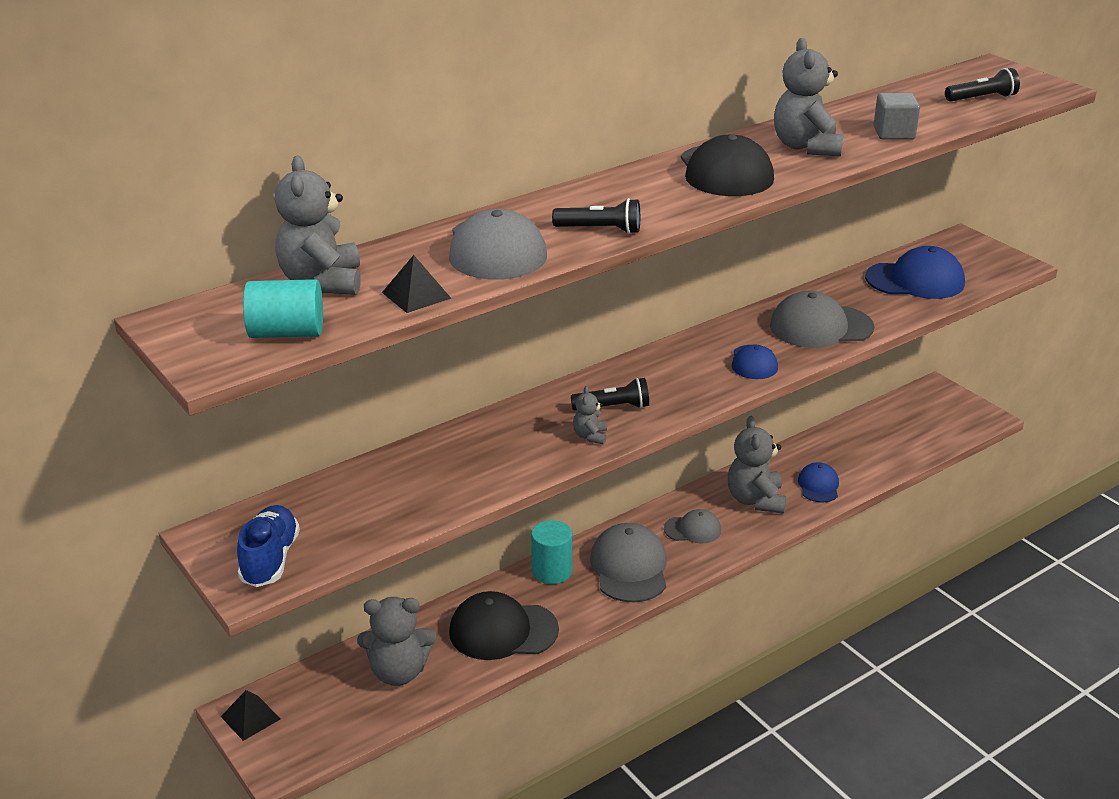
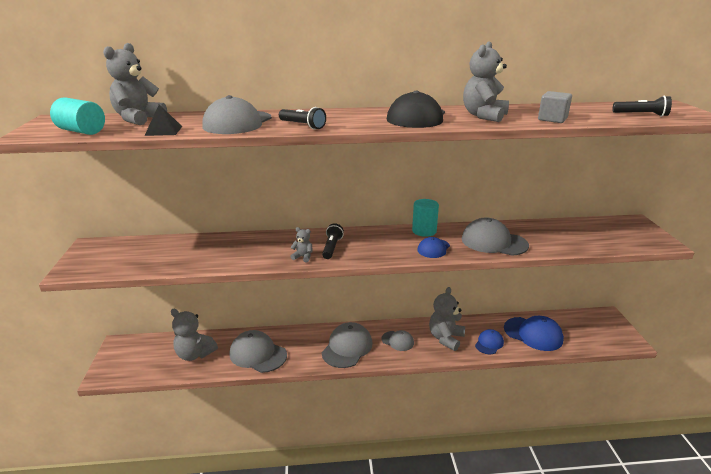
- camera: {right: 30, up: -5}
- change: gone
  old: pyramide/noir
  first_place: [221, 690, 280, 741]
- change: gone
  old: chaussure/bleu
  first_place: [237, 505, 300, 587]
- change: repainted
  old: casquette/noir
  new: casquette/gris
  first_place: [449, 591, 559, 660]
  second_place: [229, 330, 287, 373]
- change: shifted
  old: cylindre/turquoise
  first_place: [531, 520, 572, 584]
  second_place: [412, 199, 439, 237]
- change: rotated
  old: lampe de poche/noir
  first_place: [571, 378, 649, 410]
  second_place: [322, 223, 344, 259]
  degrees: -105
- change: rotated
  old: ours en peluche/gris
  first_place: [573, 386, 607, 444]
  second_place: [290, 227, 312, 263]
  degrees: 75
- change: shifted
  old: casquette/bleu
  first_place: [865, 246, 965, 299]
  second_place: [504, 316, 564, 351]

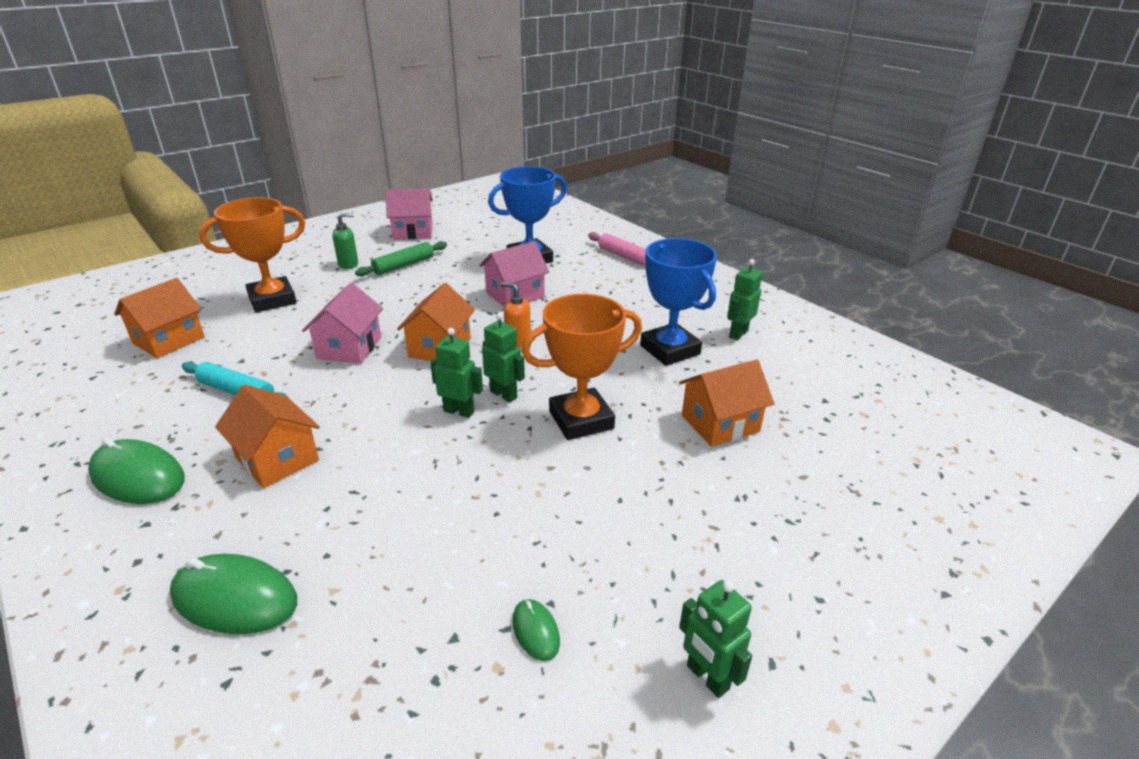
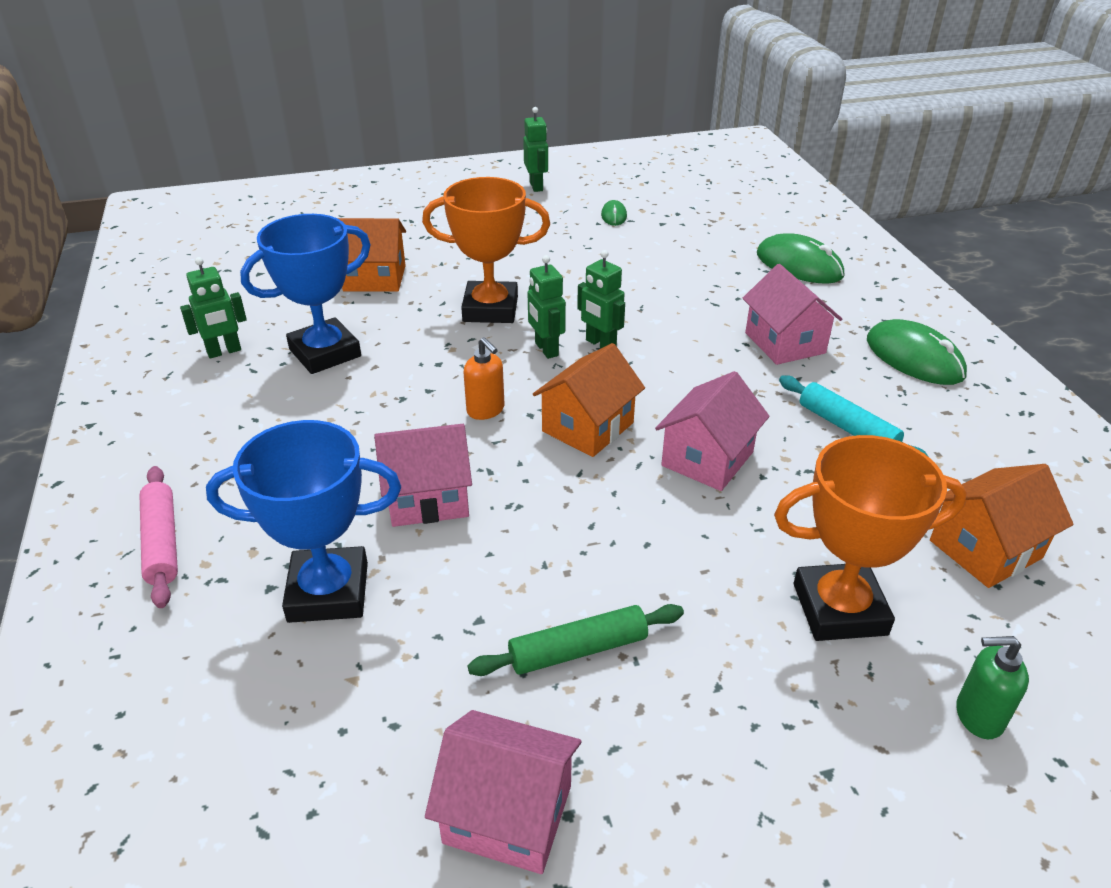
- camera: {right: -155, up: 5}
- change: repainted
  old: maison/orange
  new: maison/rose
  first_place: [215, 384, 320, 488]
  second_place: [742, 264, 842, 365]
- change: shifted
  old: distributeur de savon/vert
  first_place: [333, 213, 358, 269]
  second_place: [956, 636, 1029, 739]
- change: rotated
  old: trophée/bleu
  first_place: [640, 238, 717, 366]
  second_place: [240, 214, 371, 374]
  degrees: 60

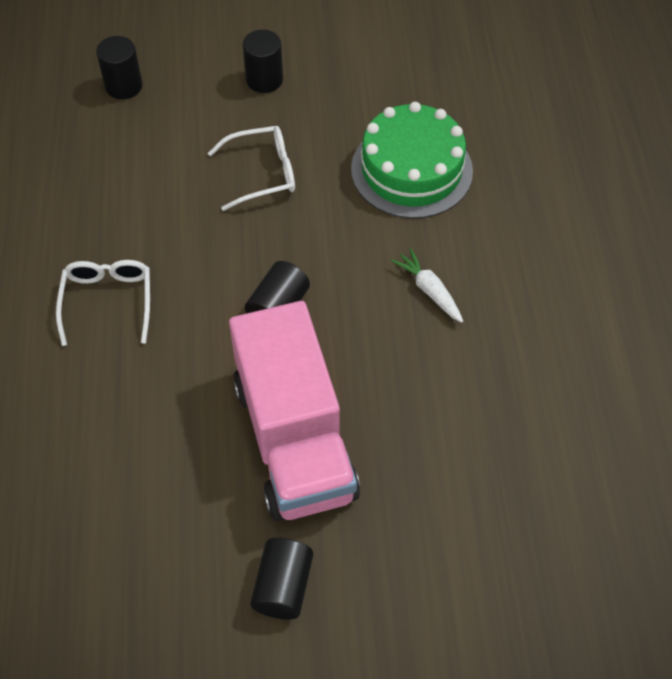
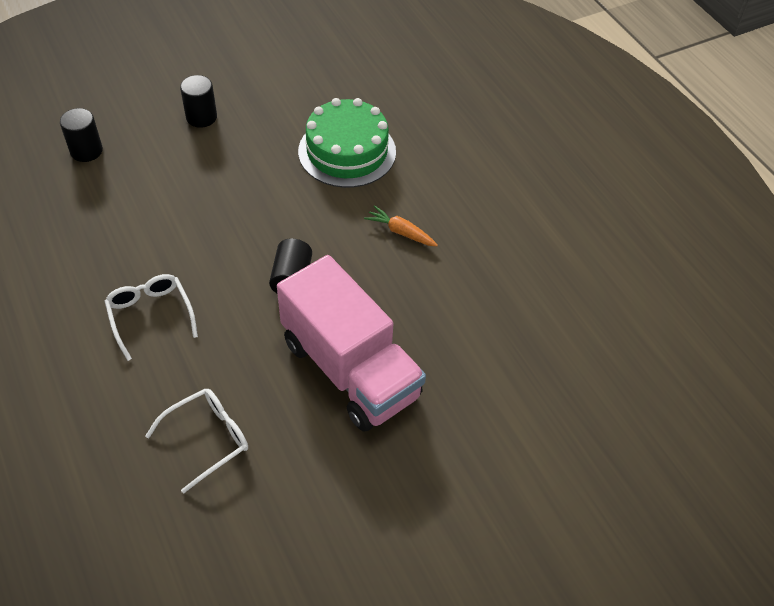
- camera: {right: -25, up: -5}
- change: shifted
  old: lunettes/blanc
  first_place: [208, 126, 295, 211]
  second_place: [145, 389, 248, 493]
- change: gone
  old: cylindre/noir
  first_place: [250, 538, 313, 619]
- change: repainted
  old: carotte/blanc
  new: carotte/orange
  first_place: [391, 248, 463, 323]
  second_place: [364, 205, 438, 246]

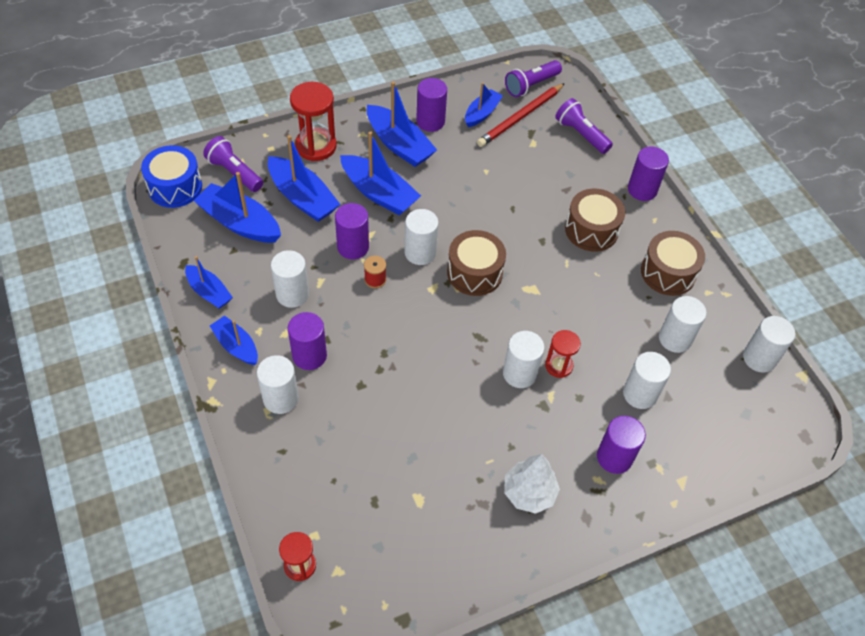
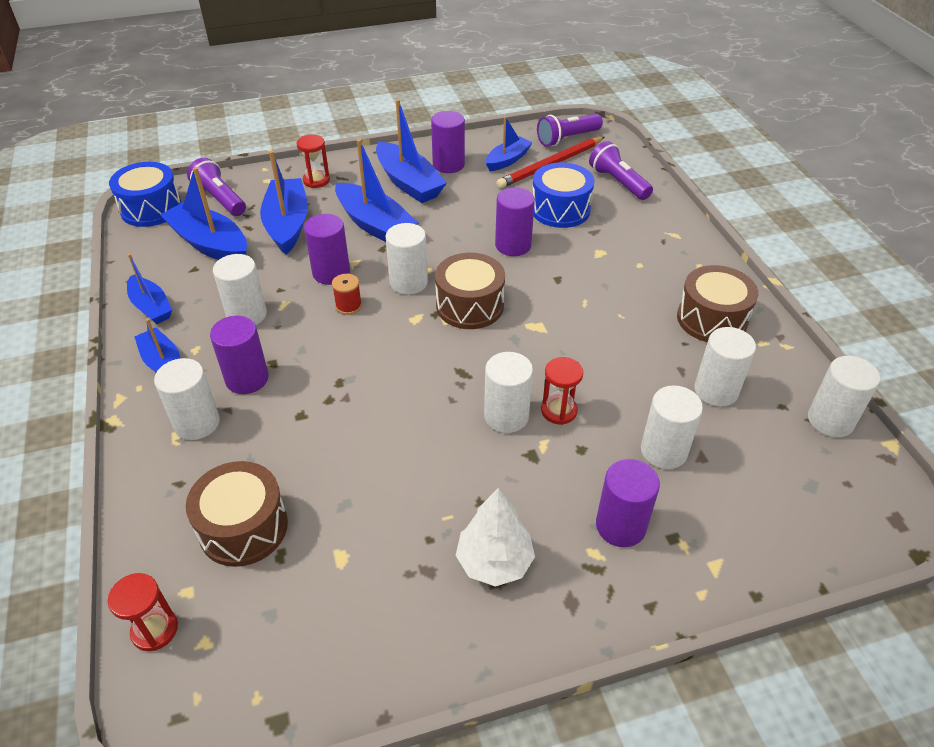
- camera: {right: 10, up: -10}
- change: rotated
  old: bateau/bleu
  first_place: [268, 135, 340, 222]
  second_place: [260, 150, 308, 255]
  degrees: -150
- change: scaled
  old: sablier/rouge
  first_place: [290, 82, 337, 161]
  second_place: [297, 134, 330, 188]
  factor: 0.59
- change: shifted
  old: tambour/marron
  first_place: [565, 189, 625, 252]
  second_place: [186, 461, 288, 567]
- change: shifted
  old: cylindre/violet
  first_place: [628, 147, 669, 201]
  second_place: [495, 187, 535, 256]
- change: new
  new: tambour/bleu
  second_place: [532, 163, 595, 228]

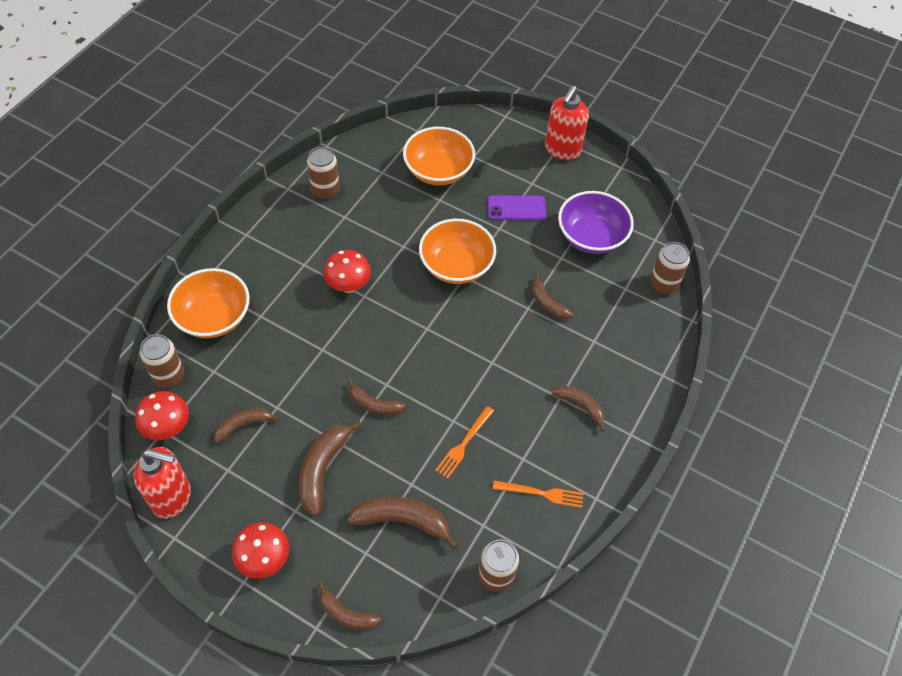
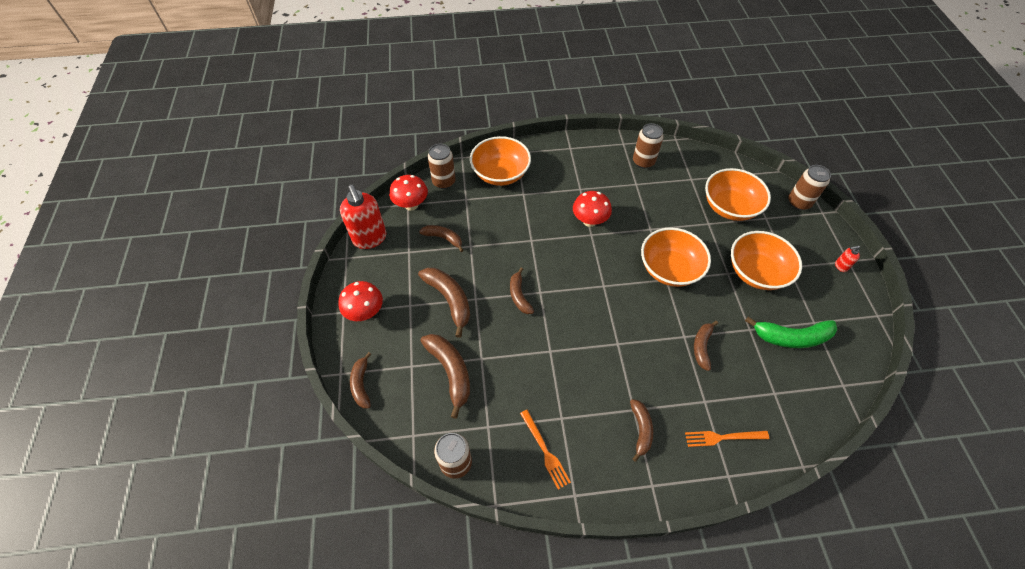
- camera: {right: 55, up: 0}
- change: rotated
  old: banane/marron
  first_place: [299, 421, 362, 516]
  second_place: [418, 268, 470, 338]
  degrees: 75
- change: shifted
  old: fourchette/orange
  first_place: [435, 406, 494, 479]
  second_place: [685, 431, 769, 447]
- change: swapped
  old: téléphone/violet
  new: bol/orange
  first_place: [487, 195, 546, 220]
  second_place: [731, 231, 802, 290]
- change: scaled
  old: distributeur de savon/rouge
  first_place: [545, 85, 589, 160]
  second_place: [835, 246, 860, 272]
  factor: 0.42
- change: swapped
  old: bol/violet
  new: banane/vert
  first_place: [558, 191, 634, 254]
  second_place: [745, 317, 837, 348]
- change: shifted
  old: canette/marron
  first_place: [650, 242, 690, 294]
  second_place: [788, 165, 831, 210]

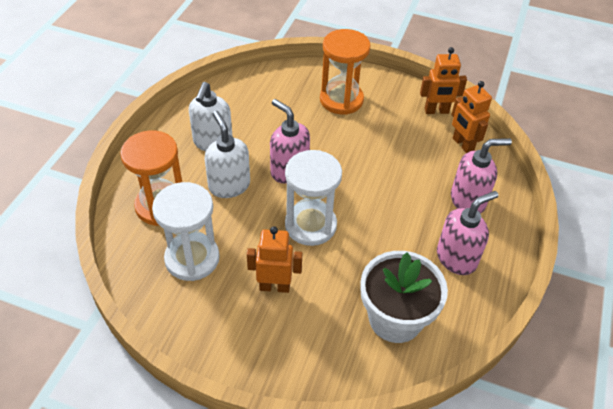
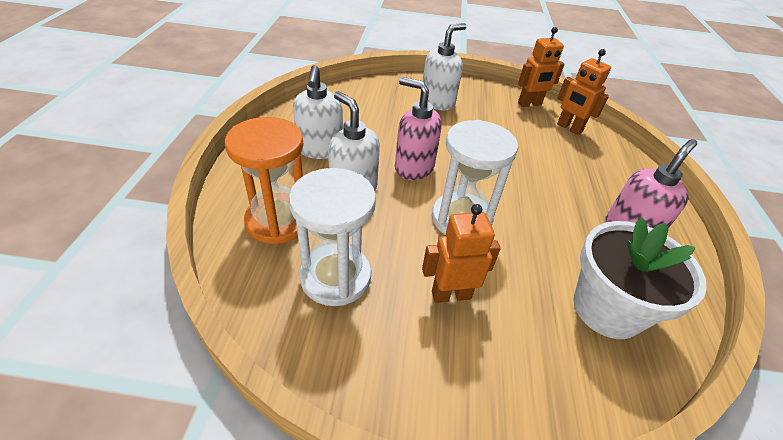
- camera: {right: -15, up: -5}
- change: swapped
  old: sablier/orange
  new: distributeur de savon/blanc
  first_place: [320, 29, 371, 115]
  second_place: [423, 23, 467, 110]
- change: gone
  old: distributeur de savon/rose
  first_place: [451, 138, 512, 214]

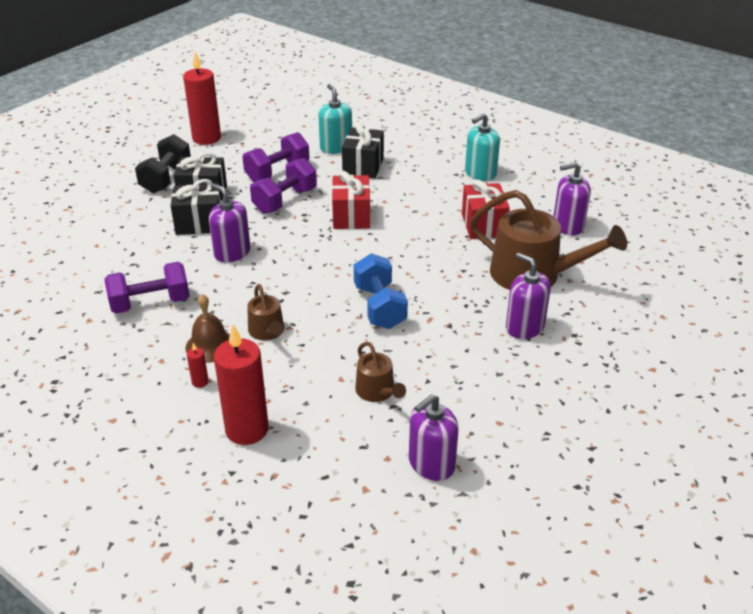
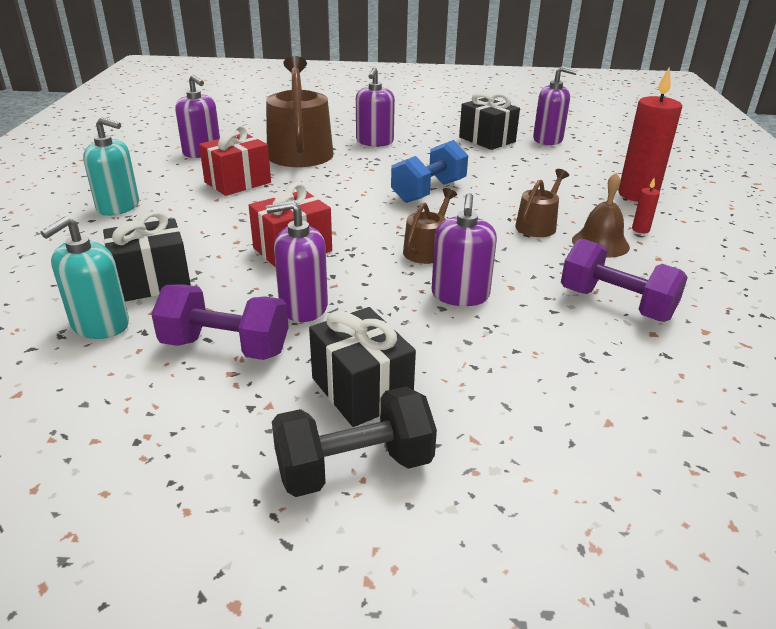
- camera: {right: -125, up: -5}
- change: shifted
  old: cadeau/noir
  first_place: [171, 179, 221, 235]
  second_place: [459, 92, 520, 150]
- change: gone
  old: bougie/rouge
  first_place: [183, 52, 221, 145]
- change: swapped
  old: haltère/violet
  new: distributeur de savon/violet
  first_place: [250, 158, 317, 214]
  second_place: [266, 201, 328, 322]
- change: shifted
  old: arrosoir/marron
  first_place: [355, 342, 406, 402]
  second_place: [403, 188, 457, 264]

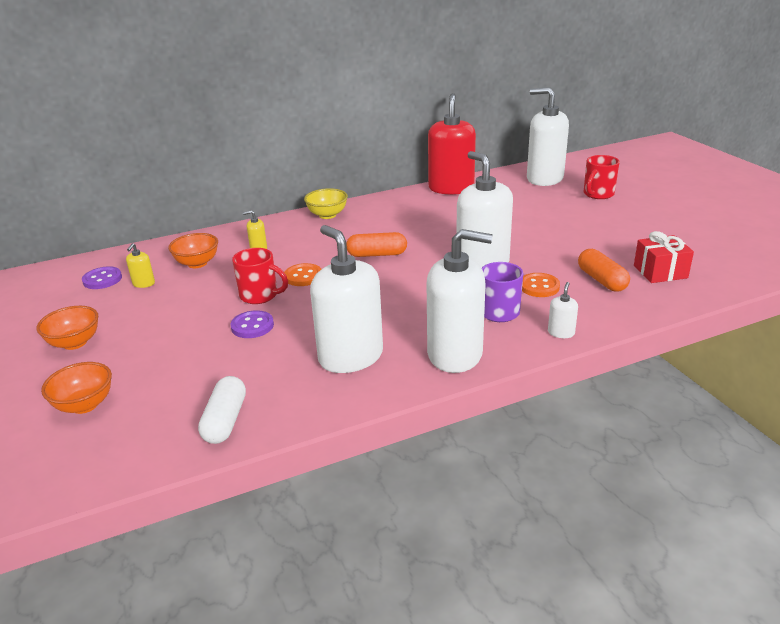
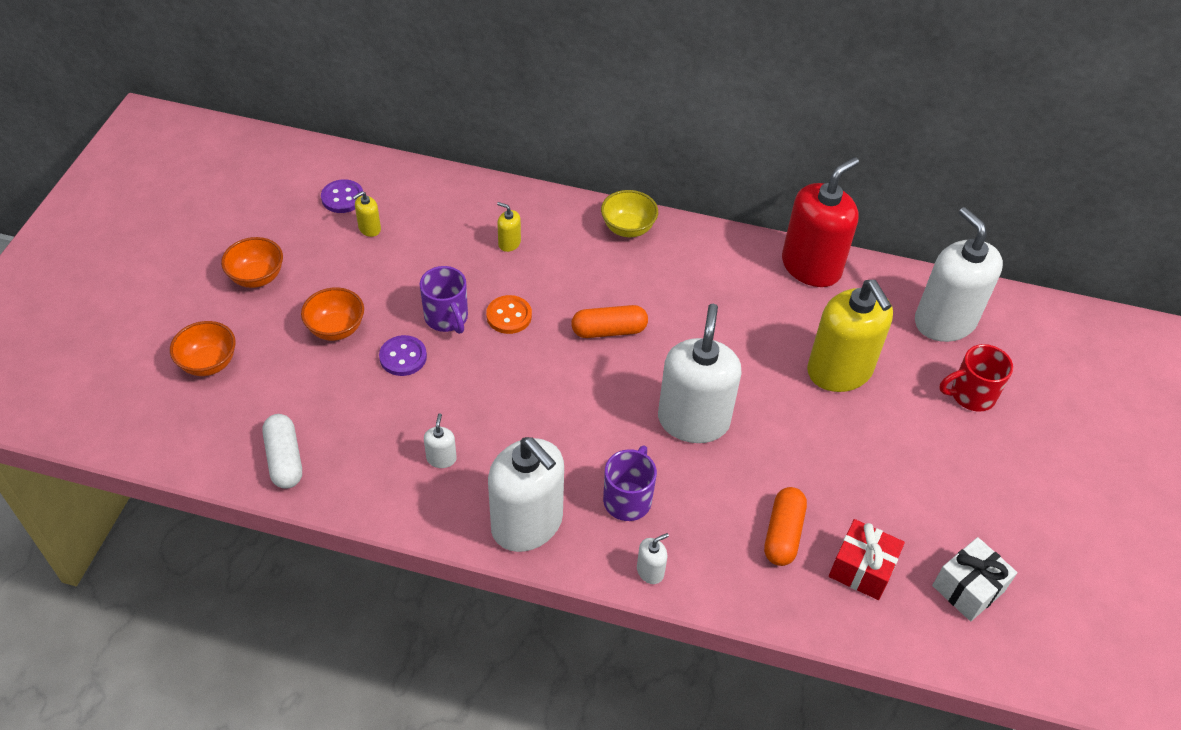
- camera: {right: 35, up: 20}
- change: shifted
  old: bol/orange
  first_place: [168, 233, 218, 268]
  second_place: [301, 287, 364, 341]
- change: rotated
  old: gélule/blanc
  first_place: [198, 376, 246, 444]
  second_place: [262, 414, 302, 489]
  degrees: -60
- change: repainted
  old: tasse/rouge
  new: tasse/violet
  first_place: [232, 248, 288, 304]
  second_place: [420, 266, 468, 334]
- change: scaled
  old: distributeur de savon/blanc
  first_place: [310, 225, 383, 373]
  second_place: [424, 414, 457, 468]
  factor: 0.4
- change: rotated
  old: gélule/orange
  first_place: [346, 232, 407, 257]
  second_place: [571, 305, 648, 338]
  degrees: -45
- change: gone
  old: bouton/orange
  first_place: [522, 273, 560, 297]
- change: new
  new: distributeur de savon/jaune
  second_place: [807, 280, 893, 392]
- change: new
  new: cadeau/blanc
  second_place: [932, 537, 1018, 621]

